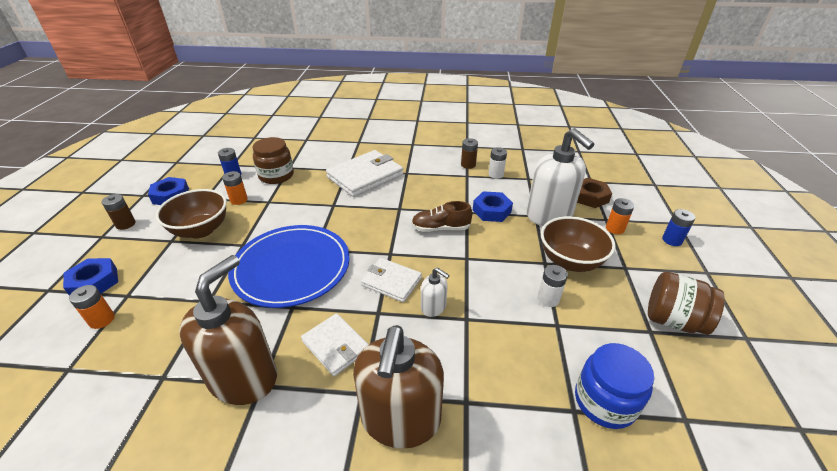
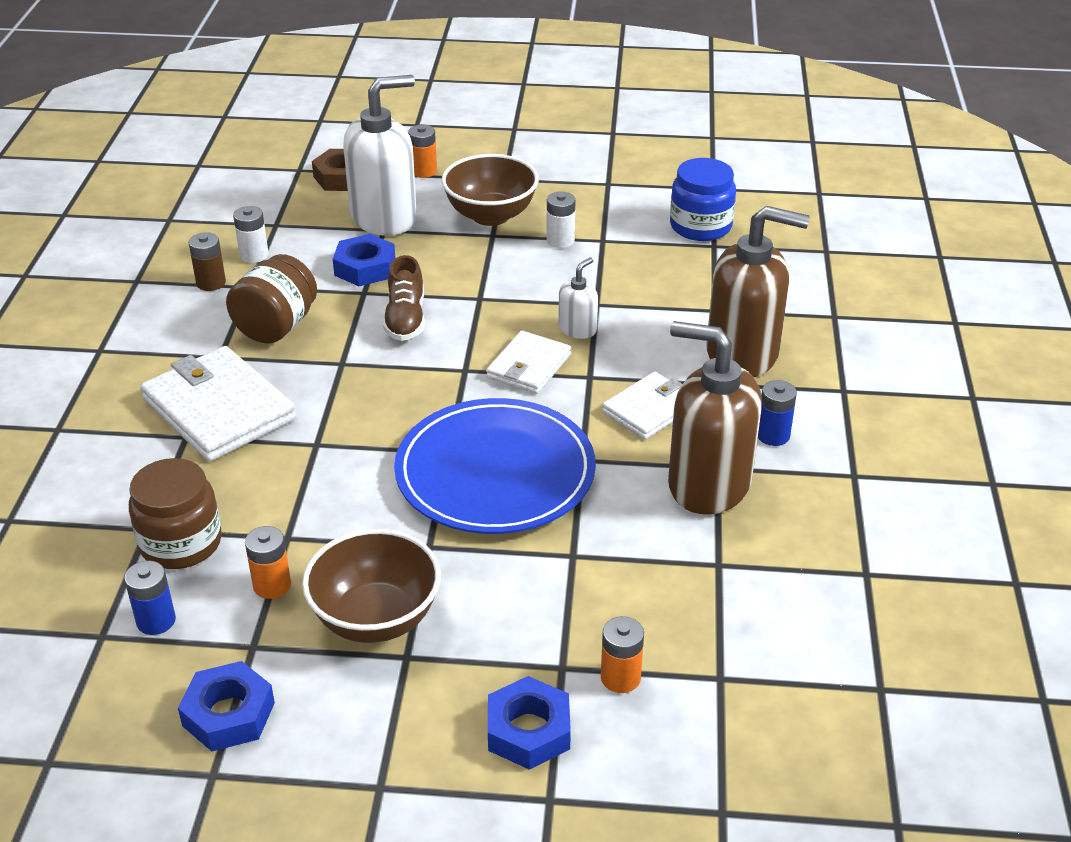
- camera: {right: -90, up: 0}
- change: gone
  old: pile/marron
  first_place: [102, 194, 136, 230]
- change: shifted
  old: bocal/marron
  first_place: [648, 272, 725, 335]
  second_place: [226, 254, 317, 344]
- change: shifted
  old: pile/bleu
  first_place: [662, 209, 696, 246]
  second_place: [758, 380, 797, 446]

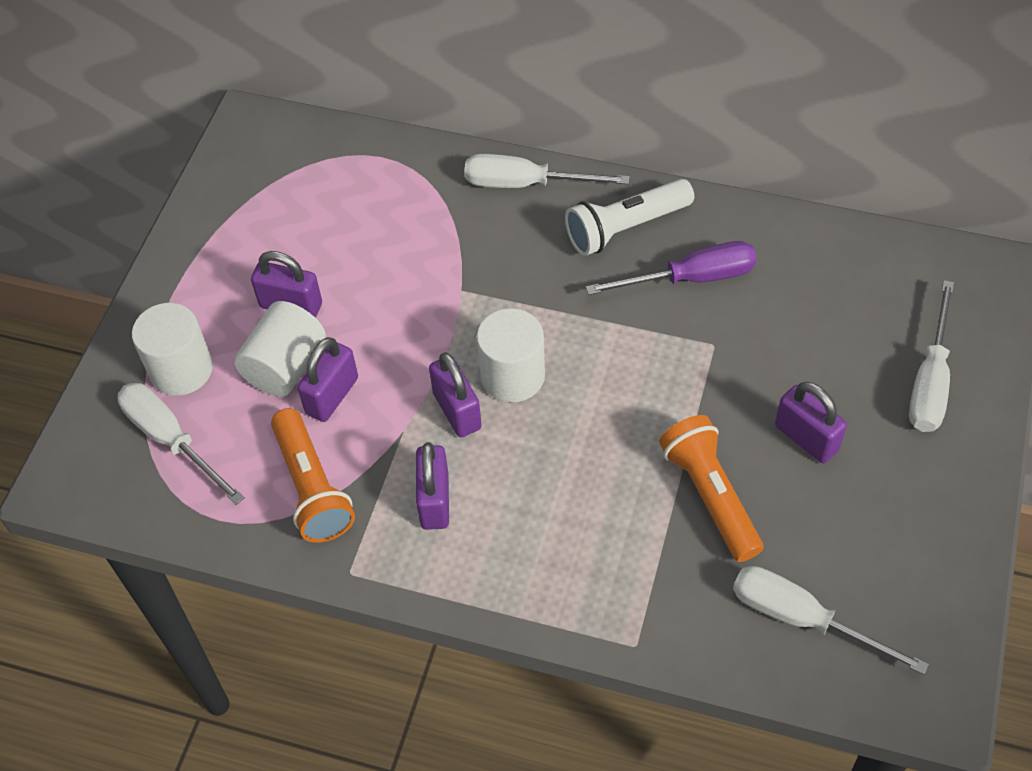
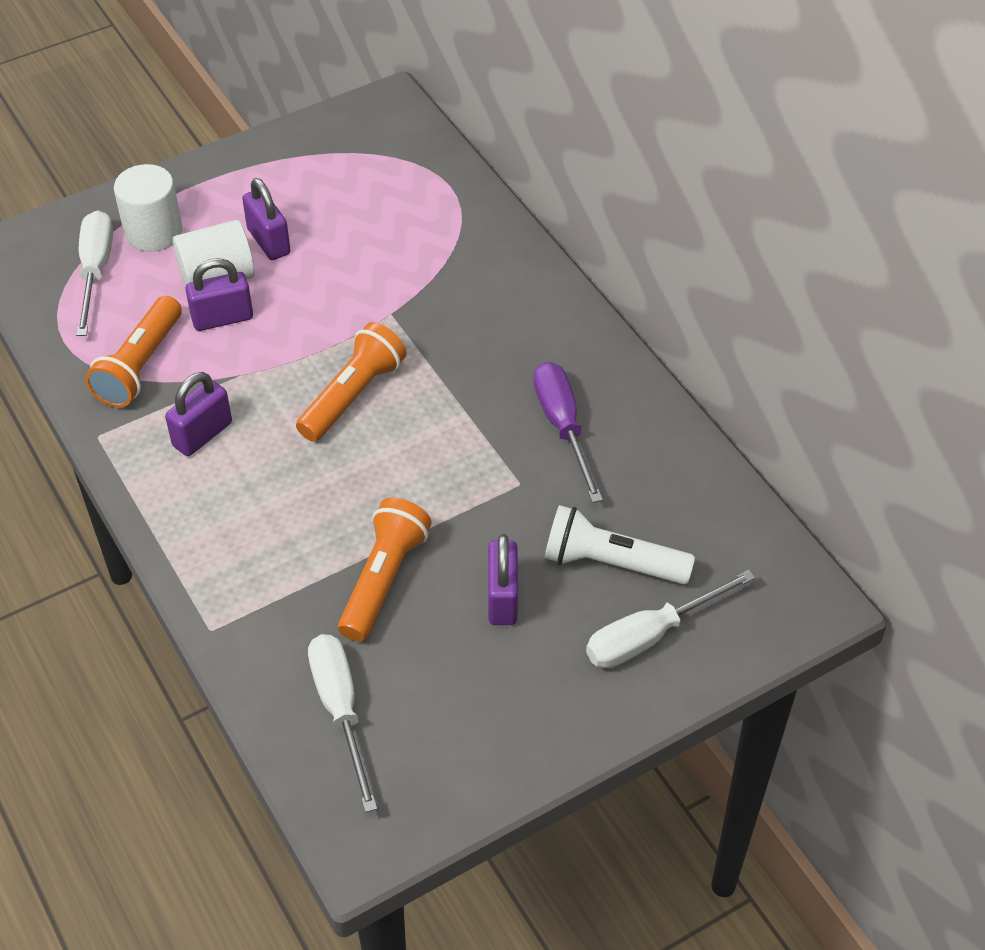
- camera: {right: 40, up: -5}
- change: gone
  old: cadenas/violet
  first_place: [429, 352, 482, 437]
- change: gone
  old: tournevis/blanc
  first_place: [464, 154, 630, 188]
- change: swapped
  old: cylindre/blanc
  new: lampe de poche/orange
  first_place: [477, 308, 545, 402]
  second_place: [296, 322, 407, 442]
- change: shifted
  old: lampe de poche/blanc
  first_place: [565, 179, 694, 256]
  second_place: [544, 505, 695, 585]
- change: rotated
  old: tournevis/violet
  first_place: [586, 241, 757, 295]
  second_place: [534, 362, 603, 503]
  degrees: -135

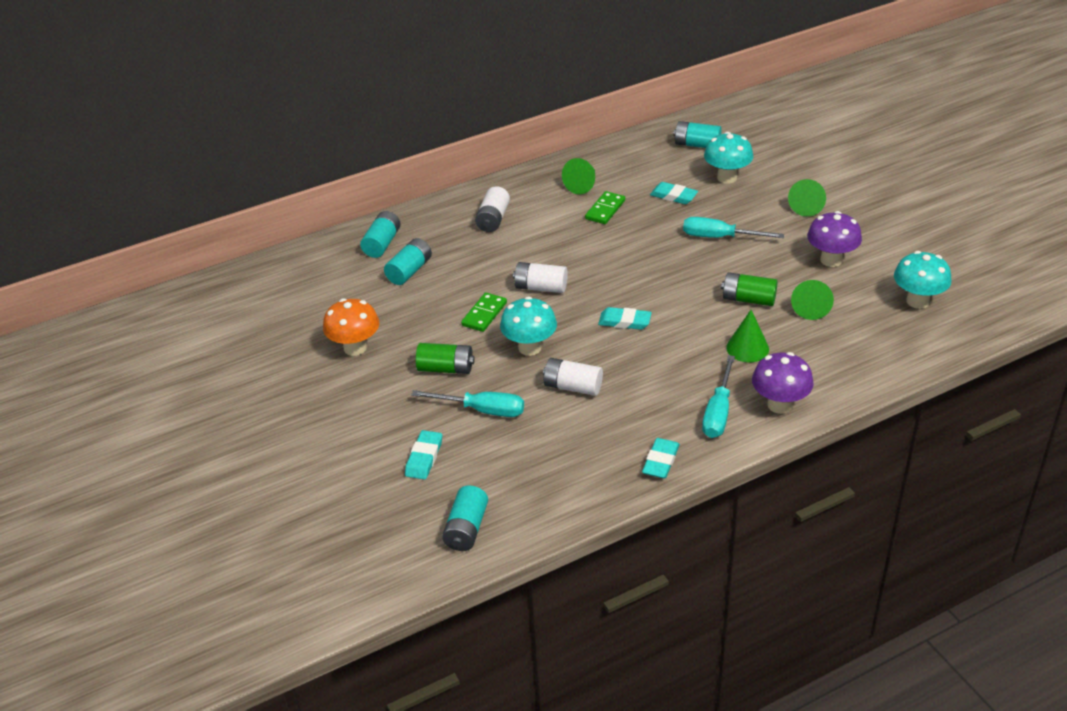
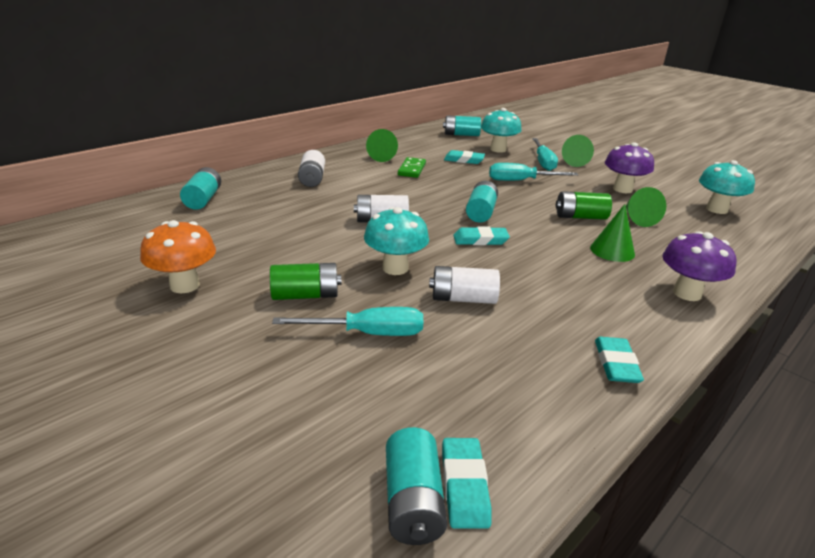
- camera: {right: -20, up: -10}
- change: shifted
  old: pile/turquoise
  first_place: [384, 238, 432, 285]
  second_place: [466, 181, 498, 223]
- change: shifted
  old: gomme/turquoise
  first_place: [405, 430, 442, 480]
  second_place: [442, 438, 492, 529]
- change: gone
  old: domino/vert
  first_place: [461, 292, 507, 332]
- change: shifted
  old: tournevis/turquoise
  first_place: [702, 355, 735, 438]
  second_place: [532, 138, 558, 171]

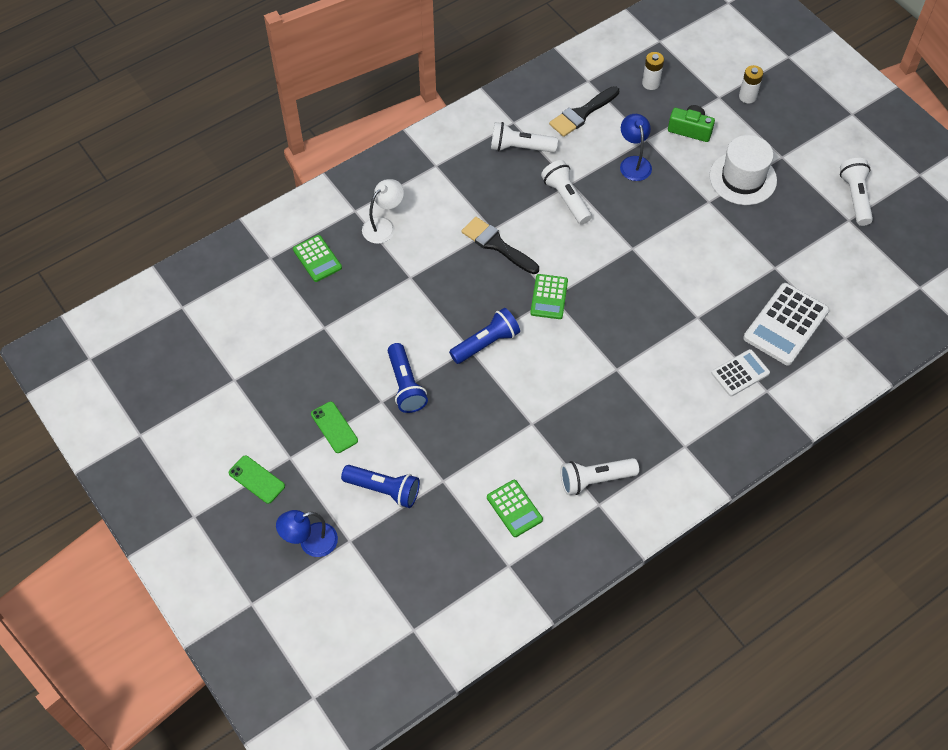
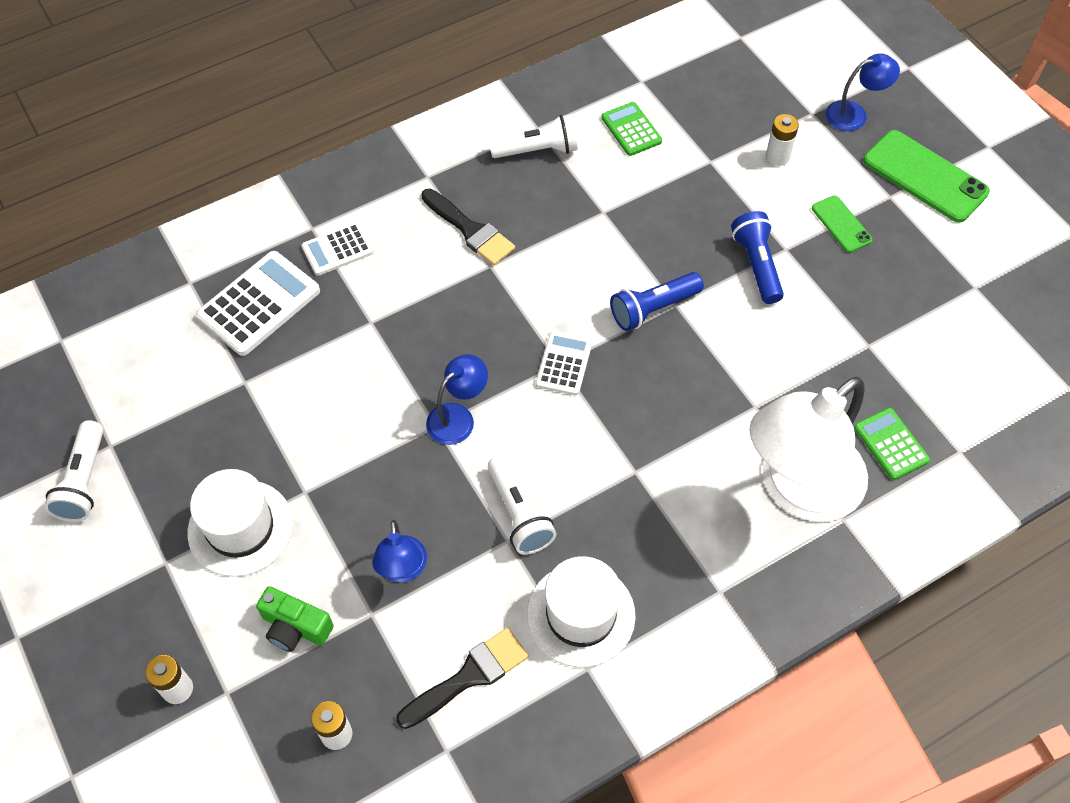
- camera: {right: -175, up: 0}
- change: scaled
  old: téléphone/vert
  first_place: [229, 455, 285, 504]
  second_place: [863, 130, 990, 222]
  factor: 1.84
- change: swapped
  old: lampe de poche/bleu
  new: pile/blanc
  first_place: [341, 465, 420, 508]
  second_place: [766, 114, 799, 166]
- change: scaled
  old: lampe/blanc
  first_place: [362, 179, 404, 244]
  second_place: [749, 377, 868, 522]
  factor: 2.15
- change: shifted
  old: pinceau/noir
  first_place: [461, 217, 539, 274]
  second_place: [421, 189, 515, 265]
- change: swapped
  old: lampe de poche/blanc
  new: chapeau/blanc
  first_place: [491, 122, 558, 153]
  second_place: [527, 556, 636, 667]
- change: repainted
  old: calculatrice/vert
  new: calculatrice/blanc
  first_place: [530, 274, 568, 319]
  second_place: [536, 331, 592, 395]
- change: new
  new: lampe/bleu
  second_place: [426, 354, 488, 445]

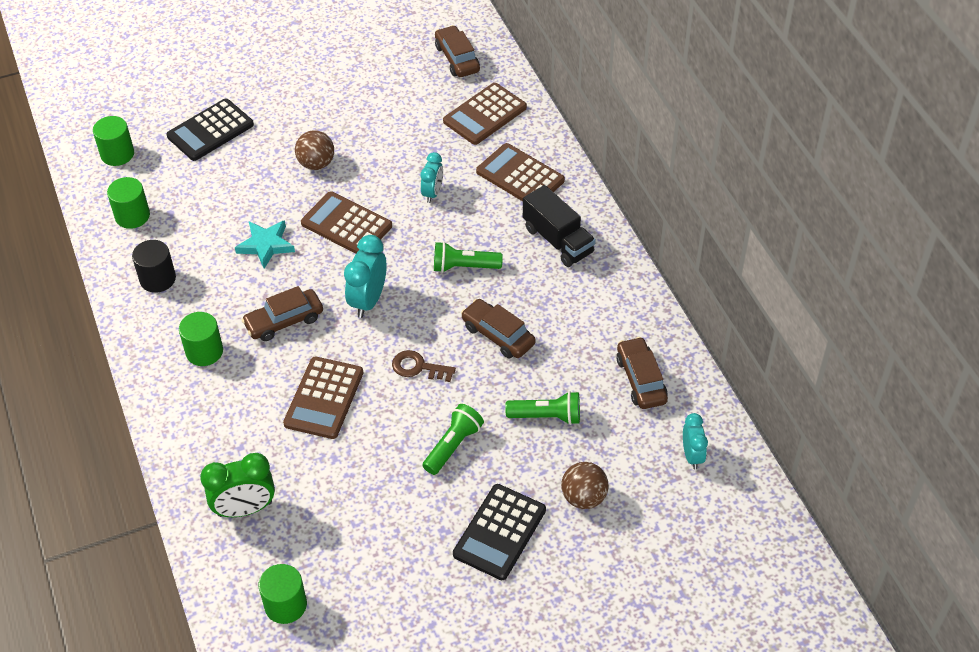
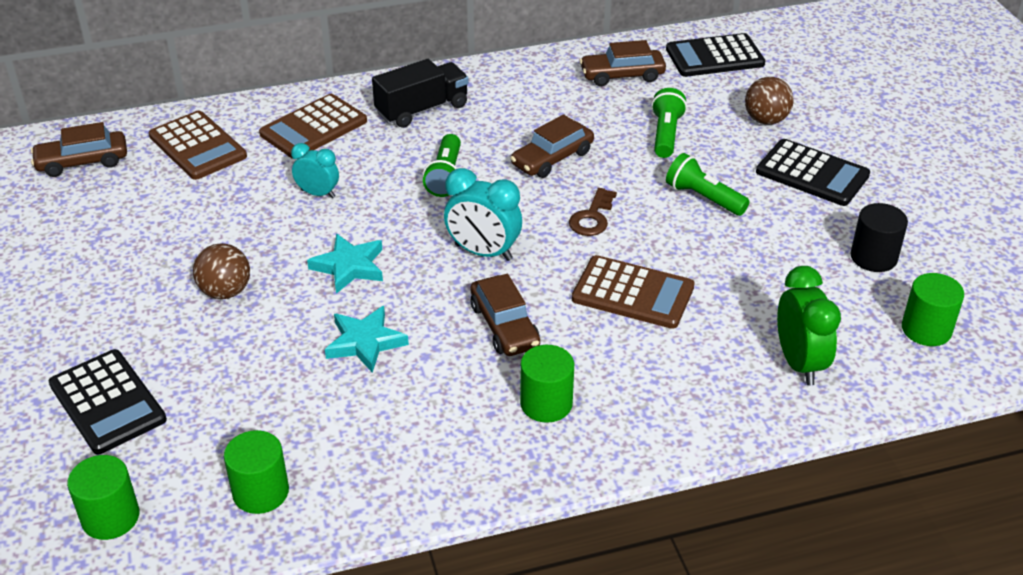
- camera: {right: -85, up: -10}
- change: shifted
  old: cylindre/noir
  first_place: [132, 240, 176, 293]
  second_place: [851, 203, 908, 272]
- change: swapped
  old: calculatrice/marron
  new: étoile/turquoise
  first_place: [301, 191, 392, 254]
  second_place: [307, 234, 383, 294]
- change: swapped
  old: réveil/turquoise
  new: calculatrice/noir
  first_place: [683, 413, 708, 469]
  second_place: [666, 33, 765, 77]

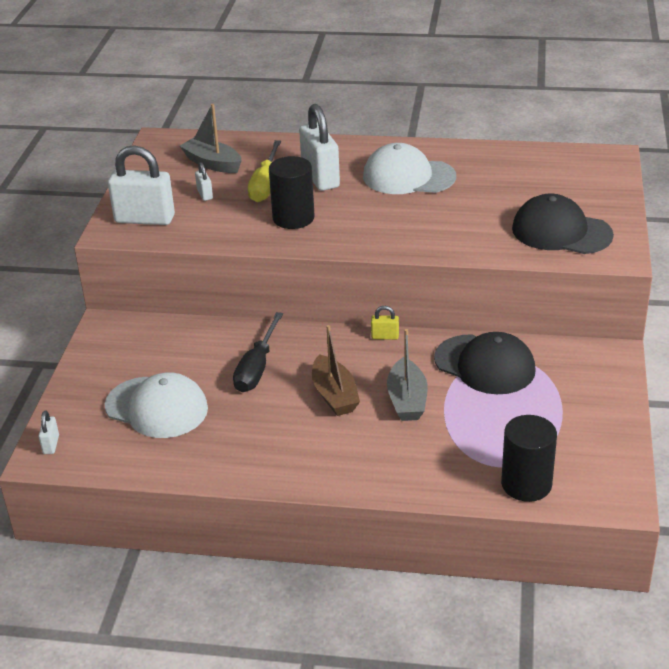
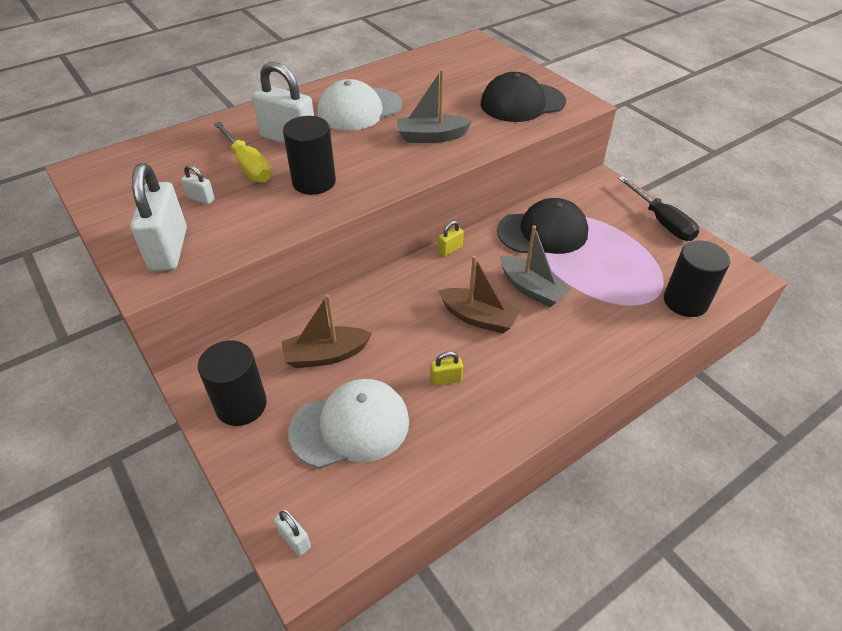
- camera: {right: -45, up: 10}
- change: rotated
  old: cadenas/blanc
  first_place: [108, 145, 175, 225]
  second_place: [130, 163, 187, 271]
  degrees: -60
- change: shifted
  old: bateau/gris
  first_place: [180, 104, 241, 173]
  second_place: [397, 69, 472, 143]
- change: shifted
  old: tournevis/noir
  first_place: [233, 312, 283, 392]
  second_place: [618, 176, 699, 241]
- change: new
  new: cylindre/noir
  second_place: [198, 340, 267, 426]
- change: new
  new: bateau/marron
  second_place: [281, 294, 372, 368]
- change: new
  new: cadenas/jaune
  second_place: [430, 351, 463, 386]

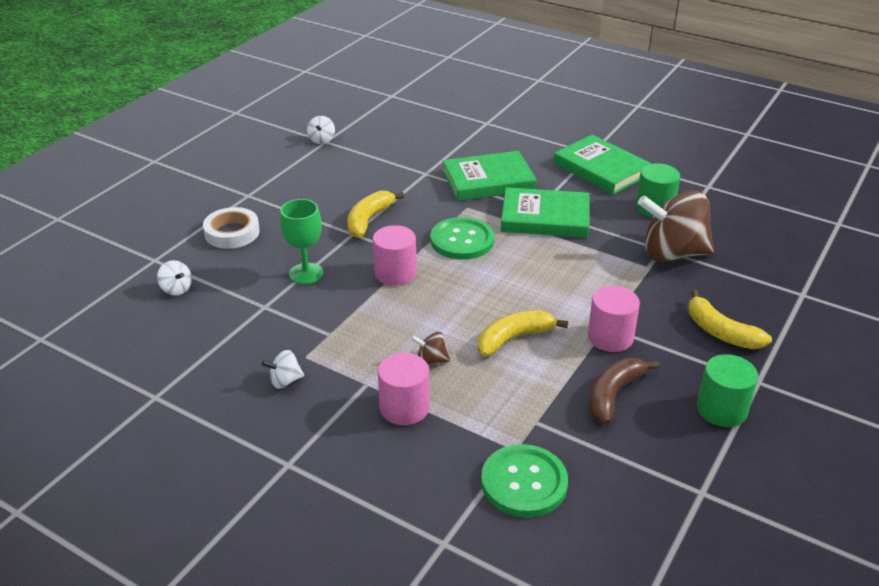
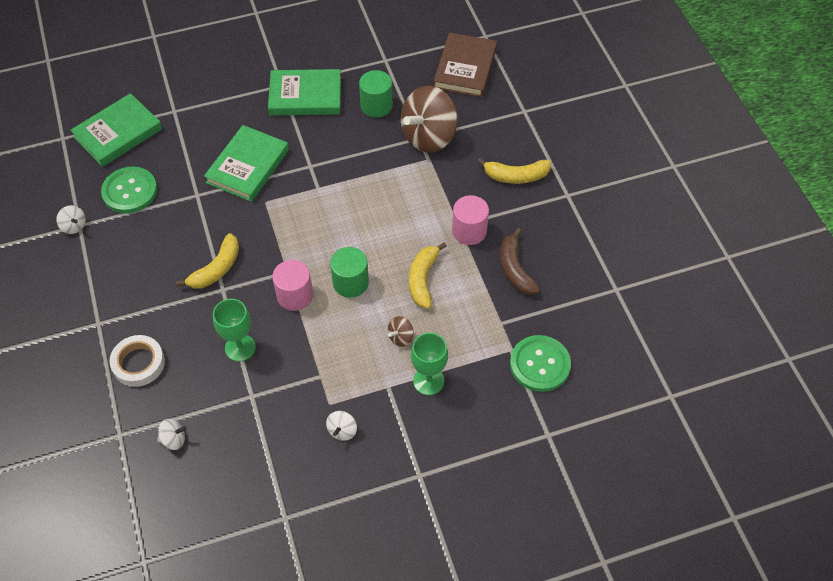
- camera: {right: -50, up: 20}
- change: rotated
  old: banane/jaune
  first_place: [347, 191, 404, 238]
  second_place: [176, 233, 239, 288]
  degrees: -120
- change: swapped
  old: cylindre/rose
  new: verre à pied/vert
  first_place: [378, 353, 429, 425]
  second_place: [411, 333, 448, 395]
- change: shifted
  old: bouton/vert
  first_place: [430, 217, 494, 260]
  second_place: [101, 167, 157, 213]
- change: shifted
  old: livre/vert
  first_place: [501, 187, 590, 238]
  second_place: [70, 93, 162, 167]
- change: shifted
  old: cylindre/vert
  first_place: [697, 354, 758, 427]
  second_place: [330, 247, 369, 298]
- change: new
  new: livre/marron
  second_place: [434, 32, 497, 97]

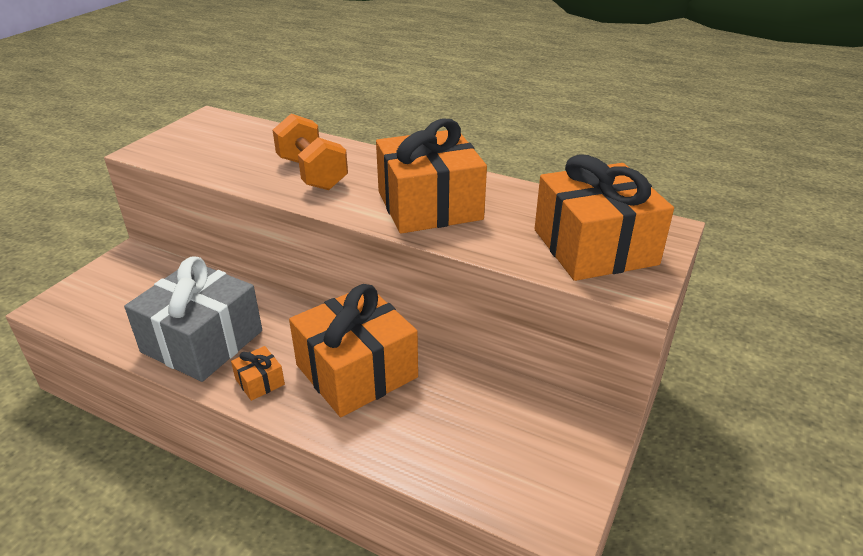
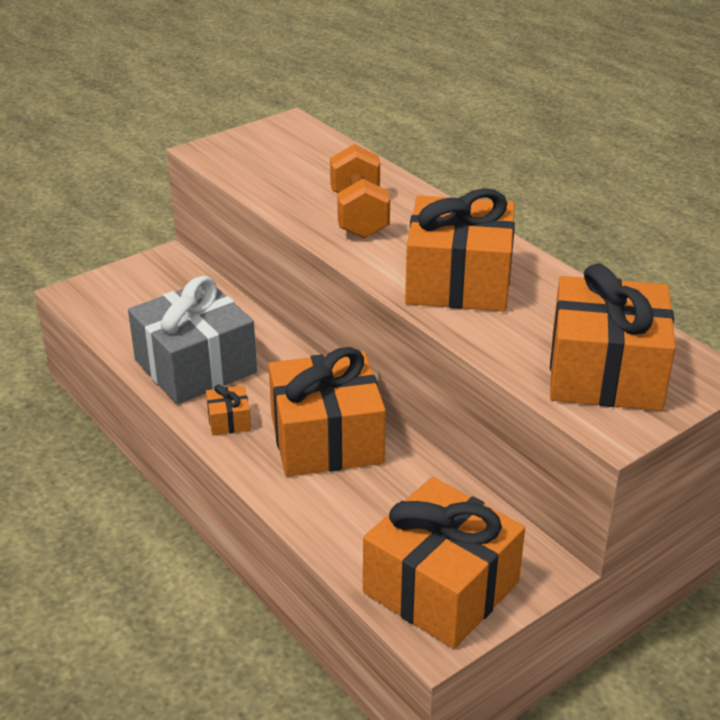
- camera: {right: 25, up: 0}
- change: new
  new: cadeau/orange
  second_place: [363, 477, 525, 649]

